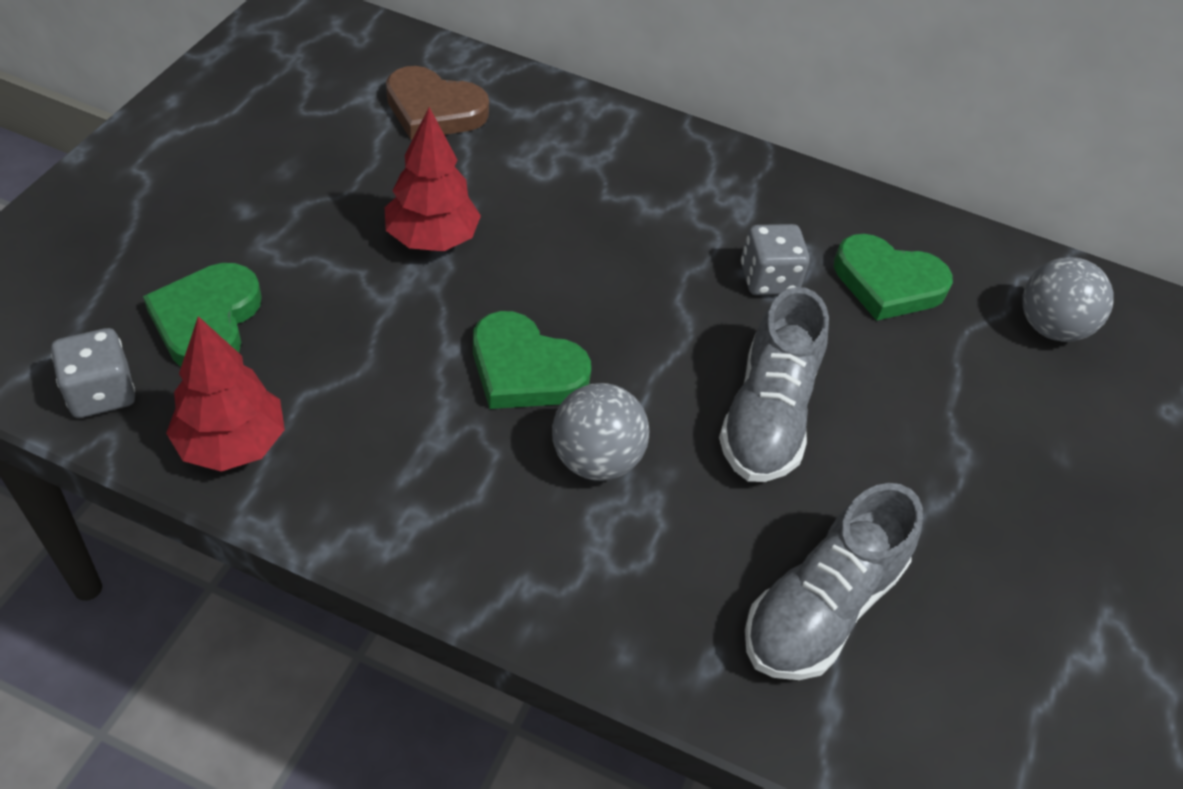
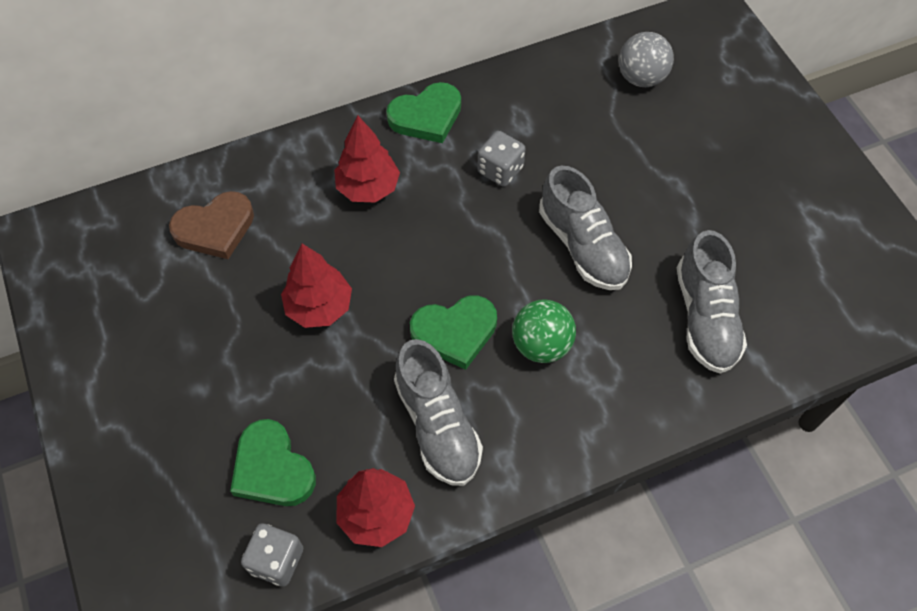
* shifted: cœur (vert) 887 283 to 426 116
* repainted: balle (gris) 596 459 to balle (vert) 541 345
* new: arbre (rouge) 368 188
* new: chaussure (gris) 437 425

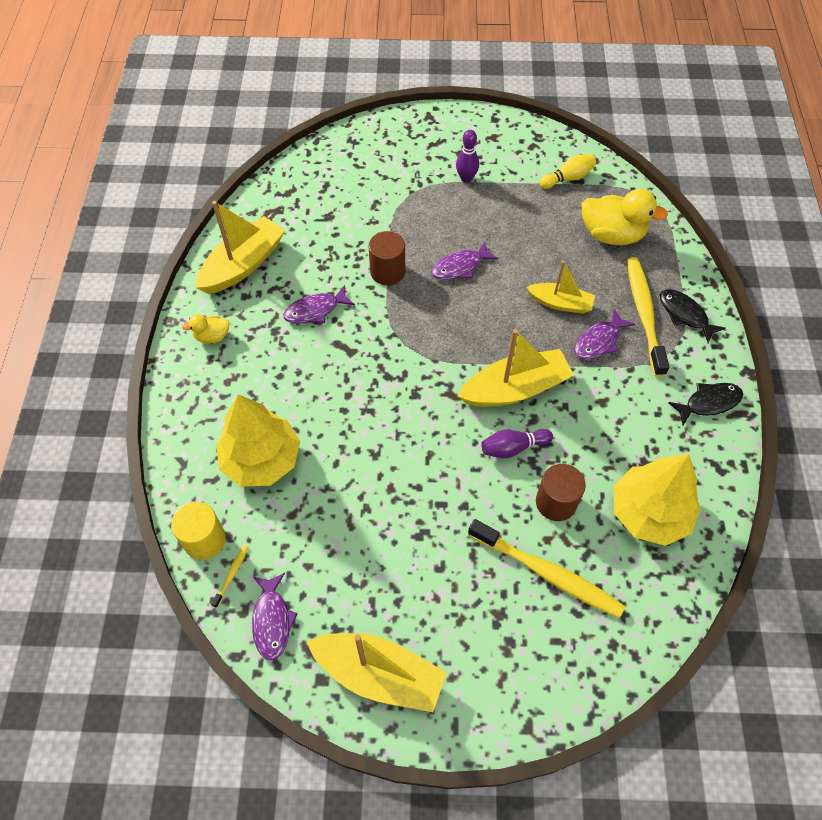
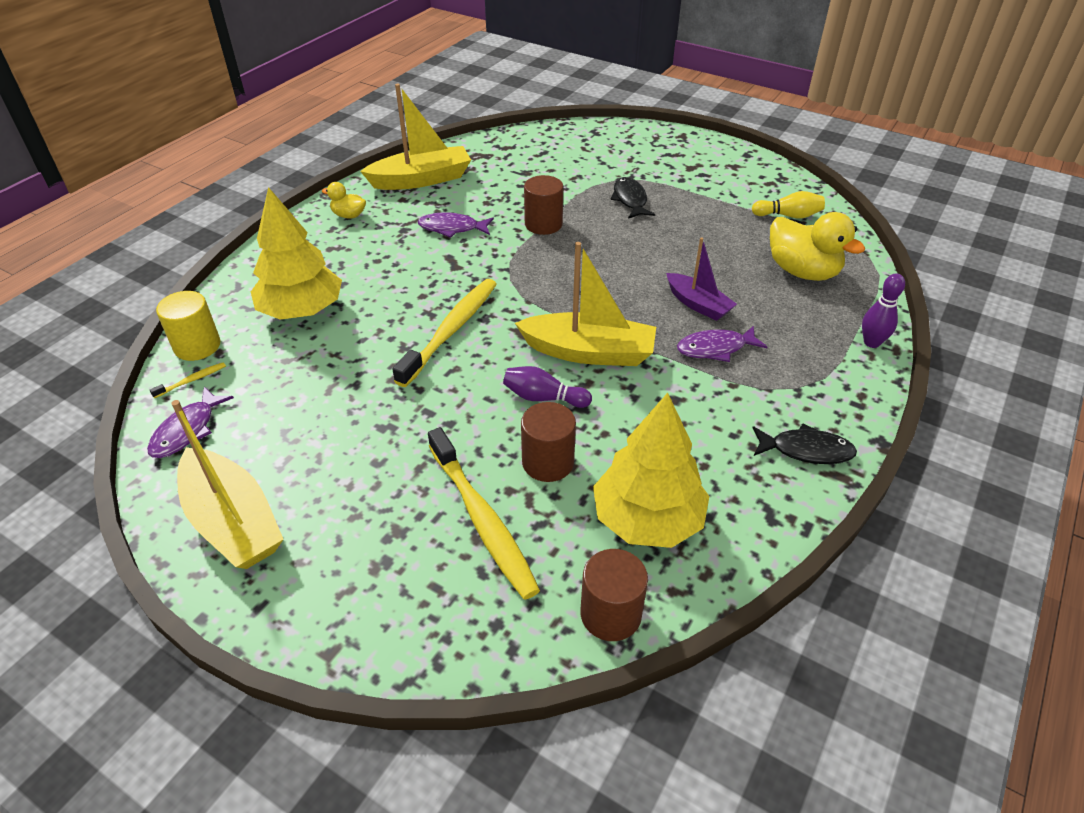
* shifted: quille (violet) 466 178 to 871 342
* gone: poisson (violet) 460 267
* shifted: brosse à dents (jaune) 644 314 to 451 330
* repainted: bateau (jaune) 560 303 to bateau (violet) 698 304
* shifted: poisson (noir) 685 315 to 630 199
* new: cylindre (marron) 610 614

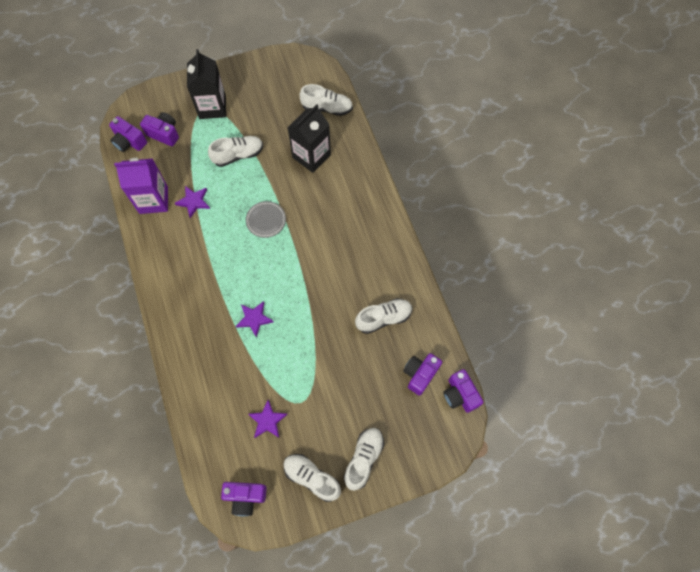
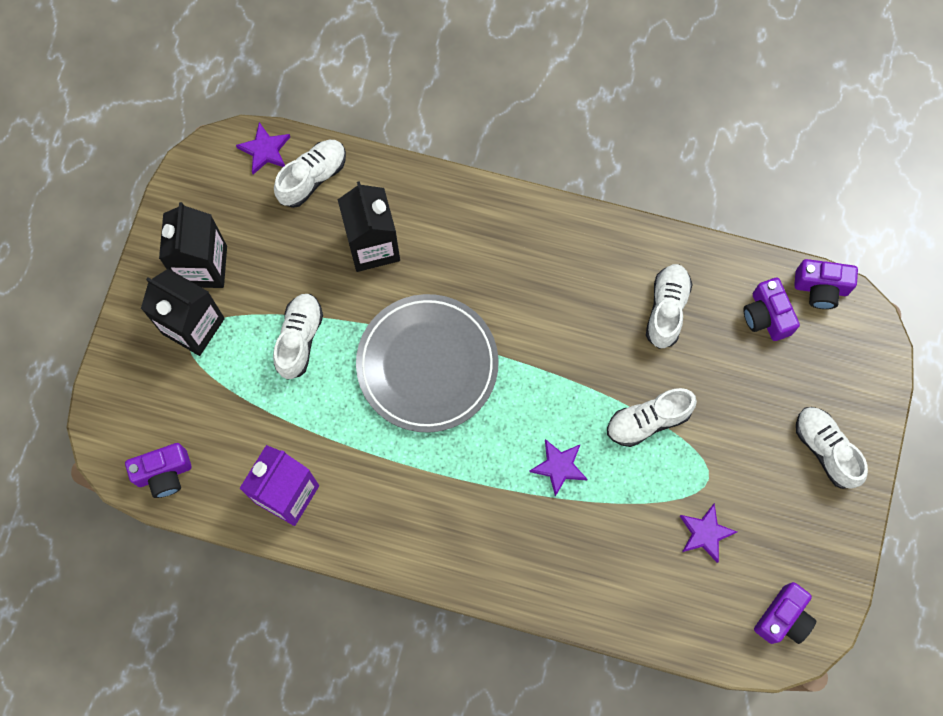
* gone: appareil photo (violet) 164 134
* shifted: étoile (violet) 193 201 to 265 150
* scaled: assiette (gris) 266 220 = 427 365 x2.19
* shifted: chaussure (blanc) 312 477 to 648 421
* new: brique de lait (noir) 203 266

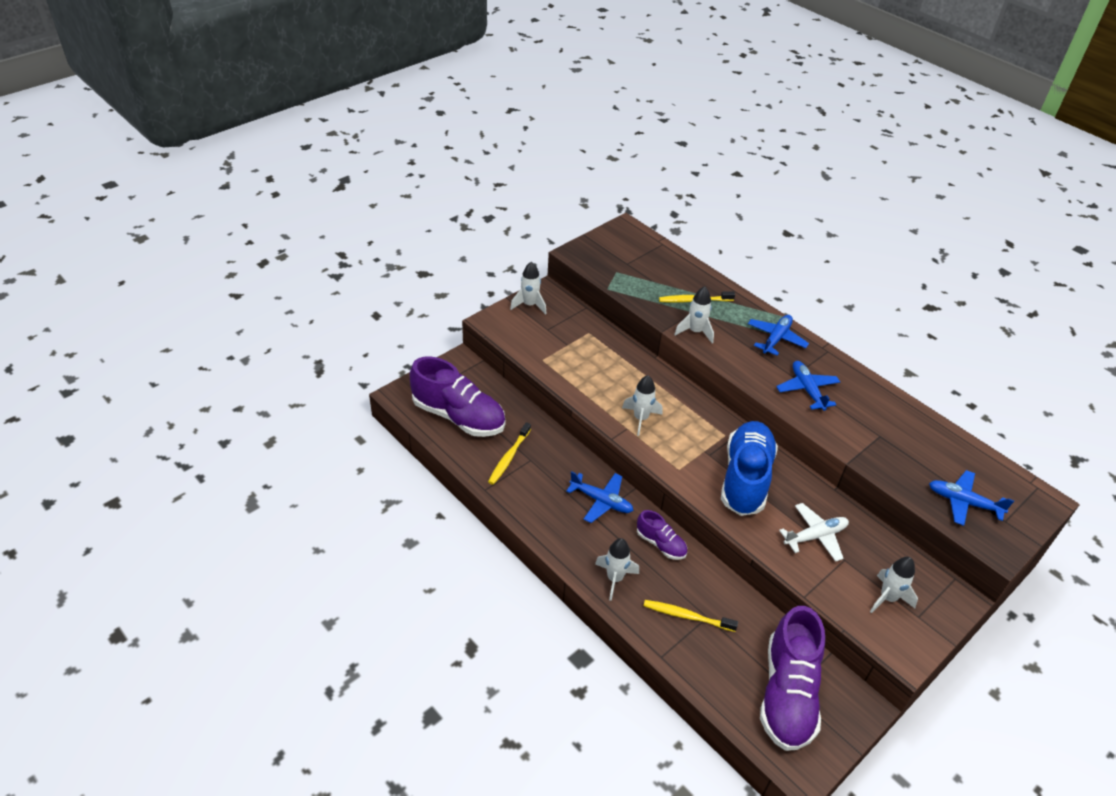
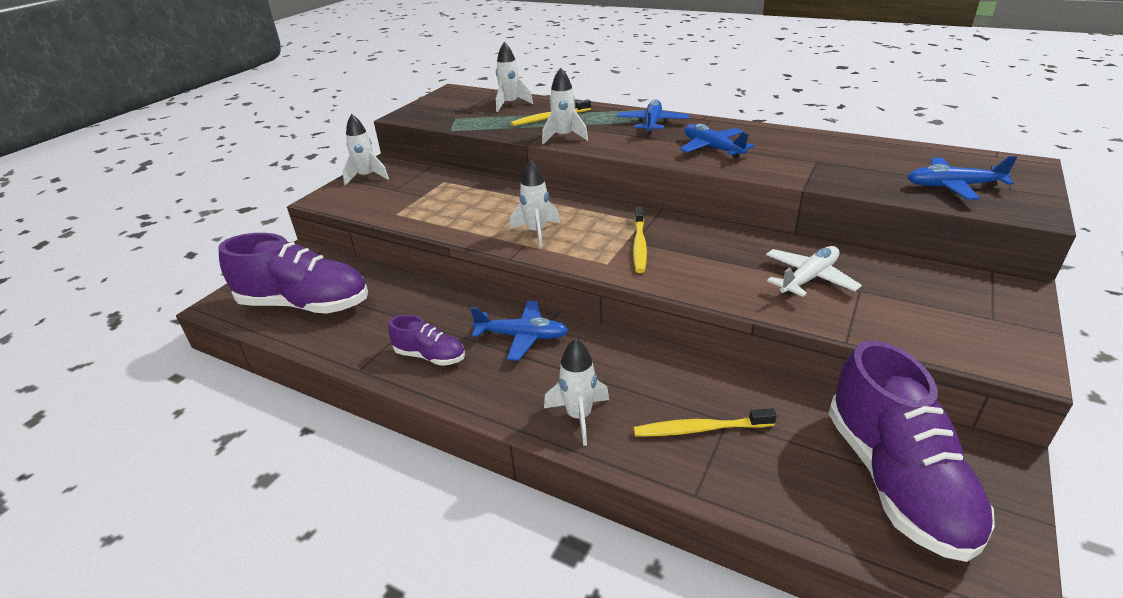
* gone: chaussure (bleu) 745 478
* shifted: brosse à dents (jaune) 509 457 to 639 245
* shifted: chaussure (violet) 661 544 to 430 356
* shifted: fusée (blanc) 887 598 to 510 104

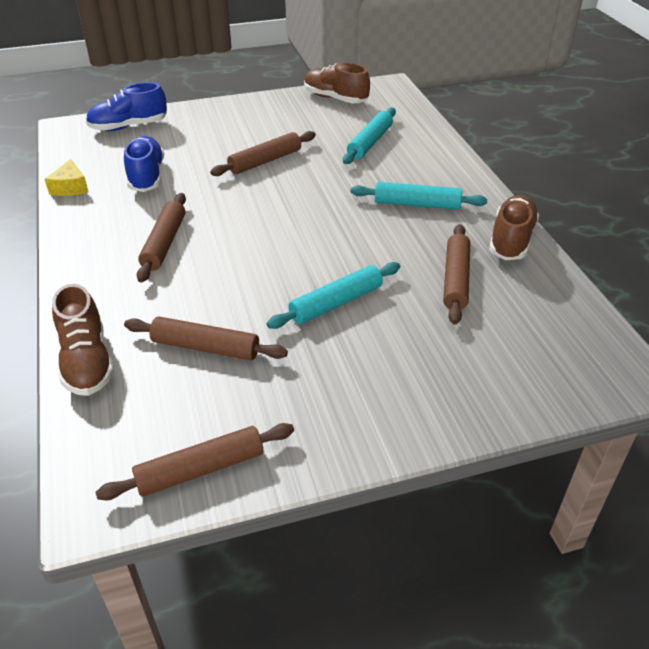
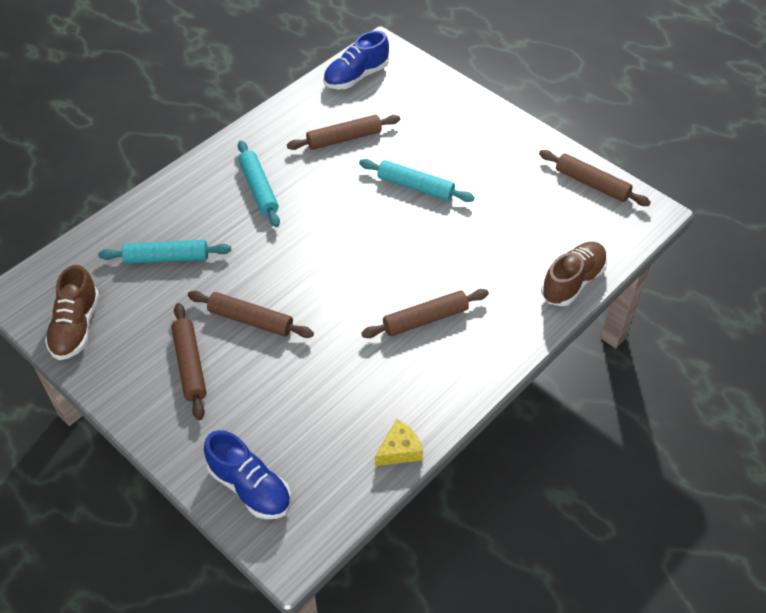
* shifted: chaussure (bleu) 146 176 to 356 77
* gone: chaussure (marron) 511 240
* shifted: rouleau à pâtisserie (marron) 205 347 to 190 365

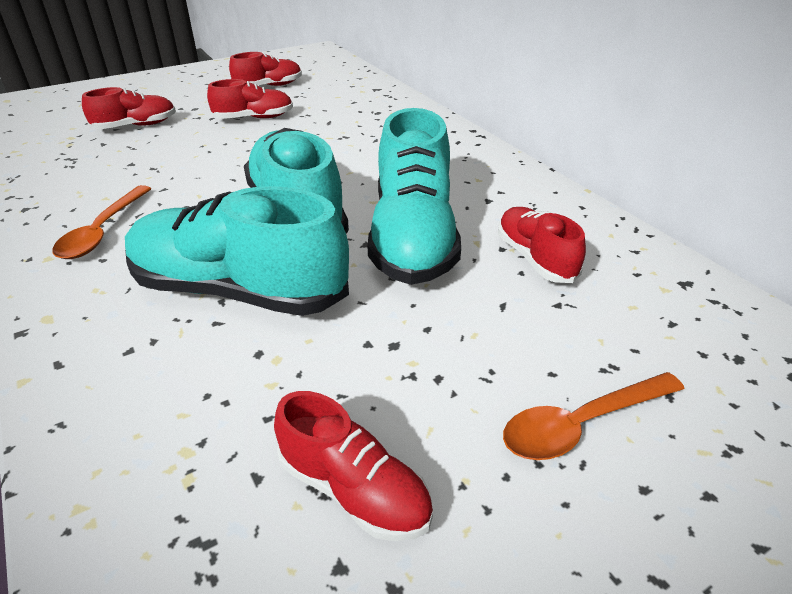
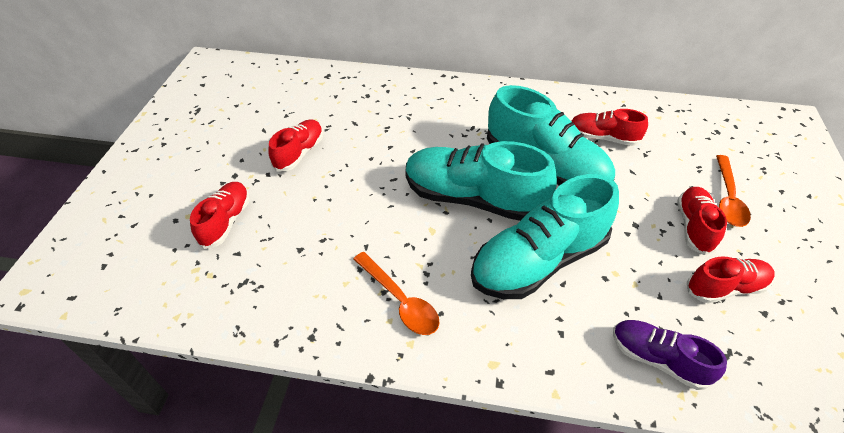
* shifted: chaussure (rouge) 268 86 to 694 227
* new: chaussure (violet) 658 359

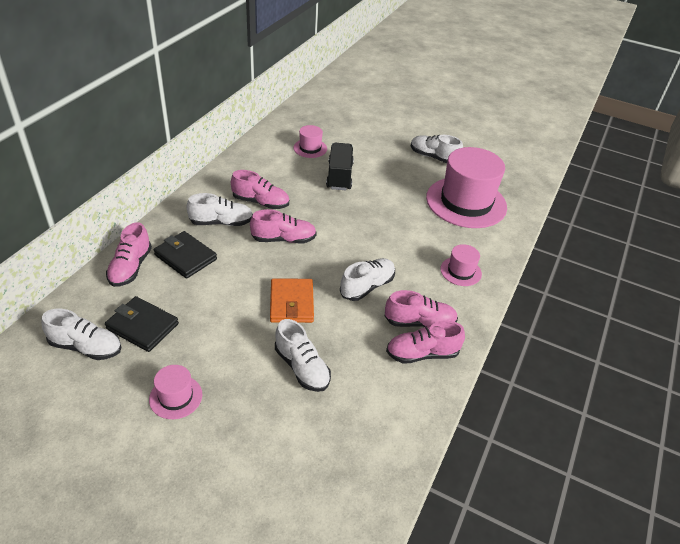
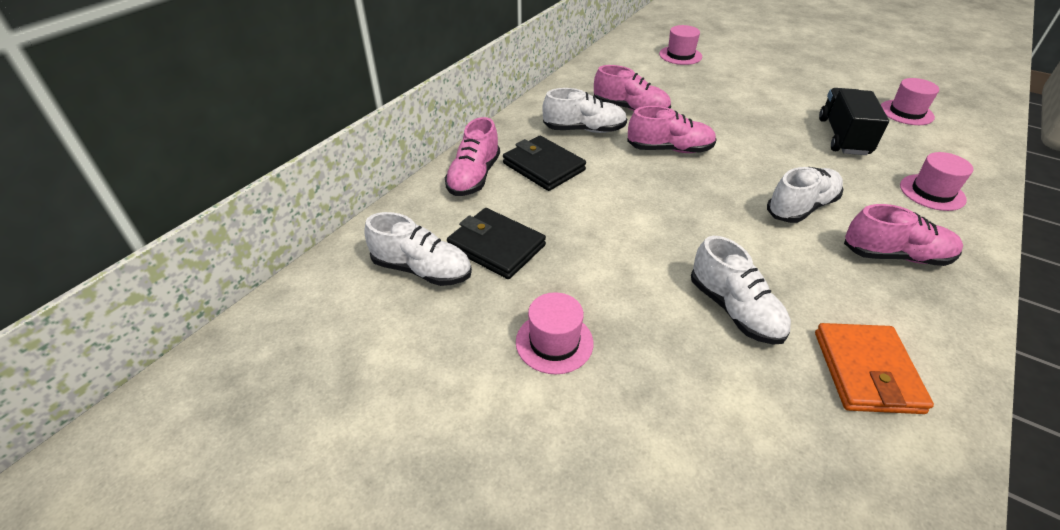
* gone: chaussure (blanc) 433 157
* shifted: camion (noir) 339 176 to 843 137
* scaled: chapeau (rose) 466 202 = 906 112 x0.45
* shifted: portefeuille (orange) 292 303 to 866 371
* gone: chaussure (rose) 422 354

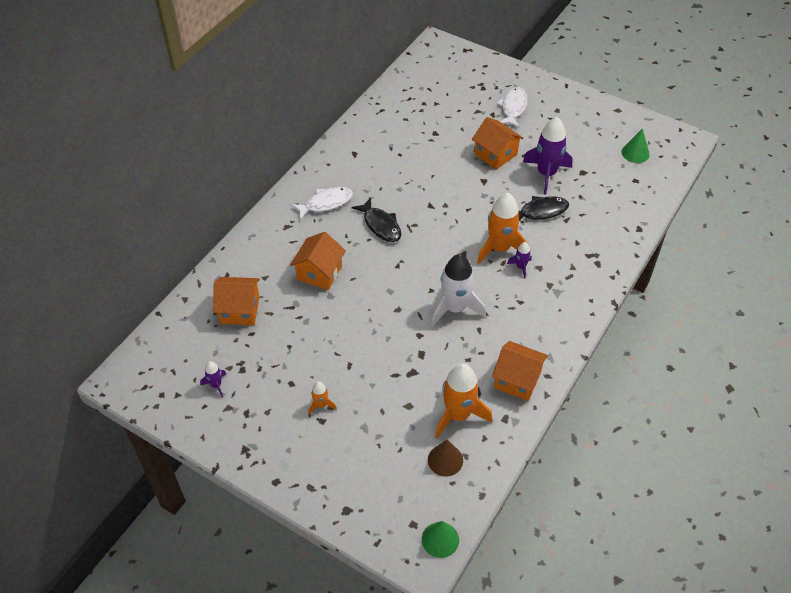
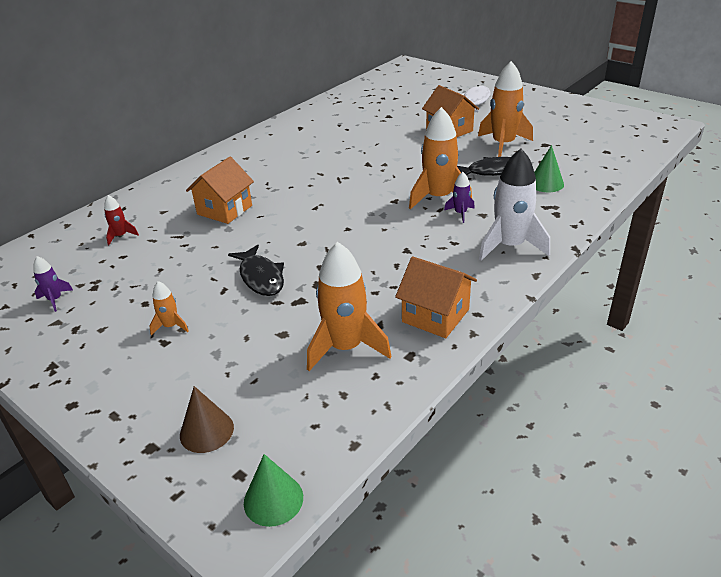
* repainted: fusée (violet) 546 174 to fusée (orange) 503 145
* shifted: cône (vert) 635 153 to 546 183
* gone: poisson (blanc) 325 203
* shifted: poisson (noir) 380 225 to 261 277
* shifted: fusée (blanc) 455 308 to 510 246
* swapped: maison (orange) 240 310 to fusée (rouge) 121 236
* shifted: cône (marron) 445 460 to 206 431

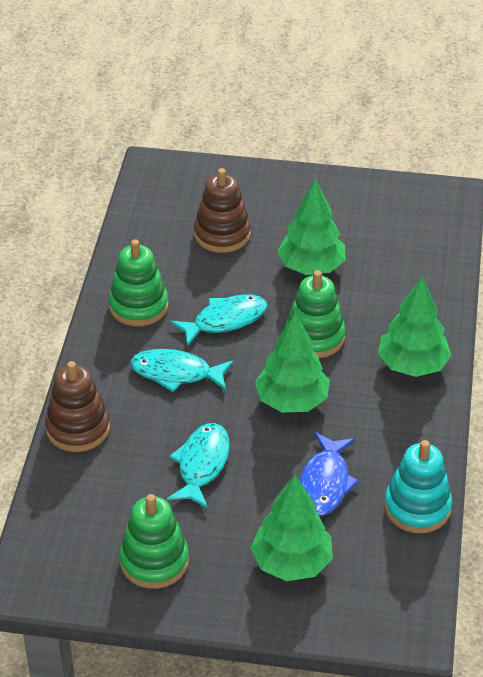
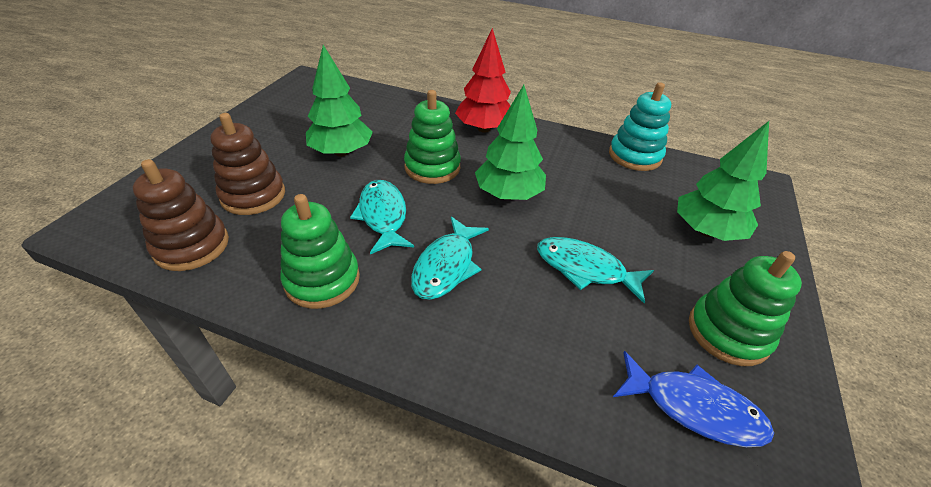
* repainted: arbre (vert) 412 365 to arbre (rouge) 484 129
* shifted: jouet à empiler (marron) 78 428 to 191 246
* shifted: poisson (bleu) 325 483 to 694 407

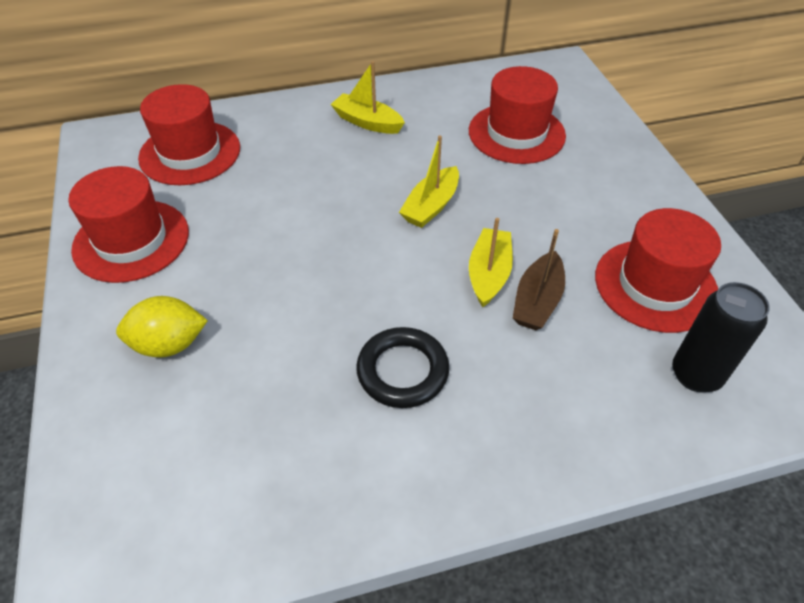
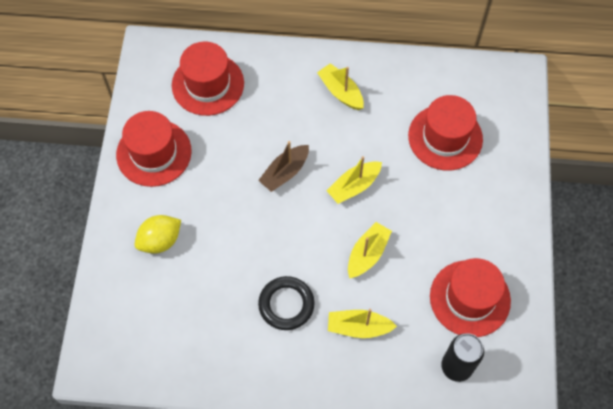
* shifted: bateau (marron) 537 301 to 285 172
* rotated: citron (jaune) 169 344 = 160 241 45 degrees counterclockwise
* new: bateau (jaune) 358 327

